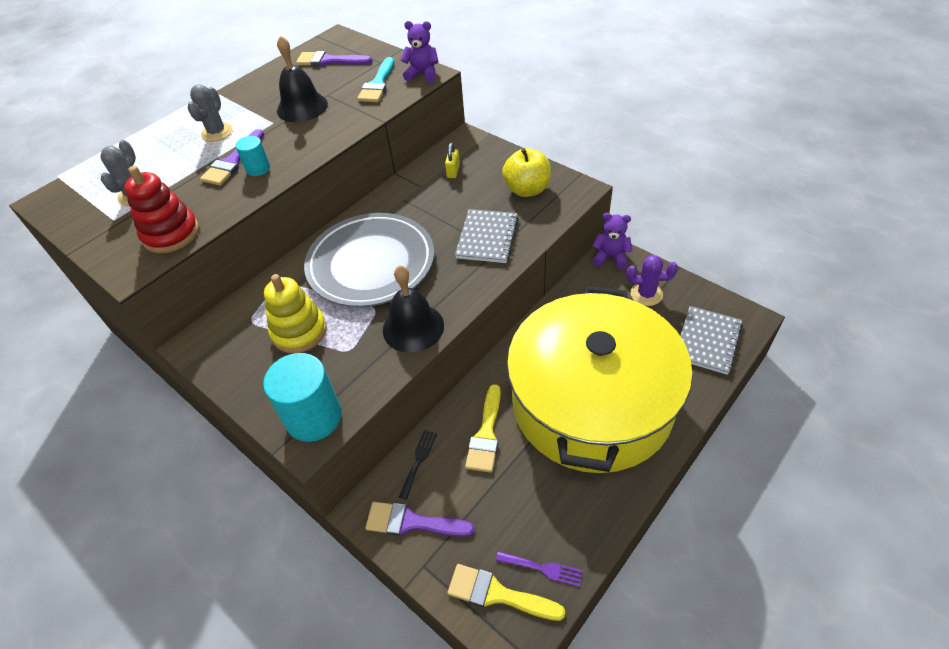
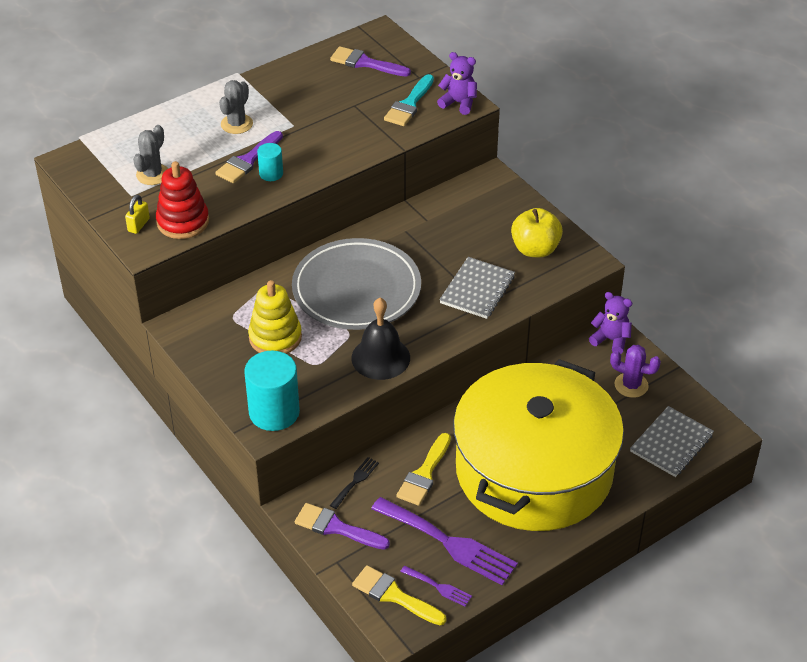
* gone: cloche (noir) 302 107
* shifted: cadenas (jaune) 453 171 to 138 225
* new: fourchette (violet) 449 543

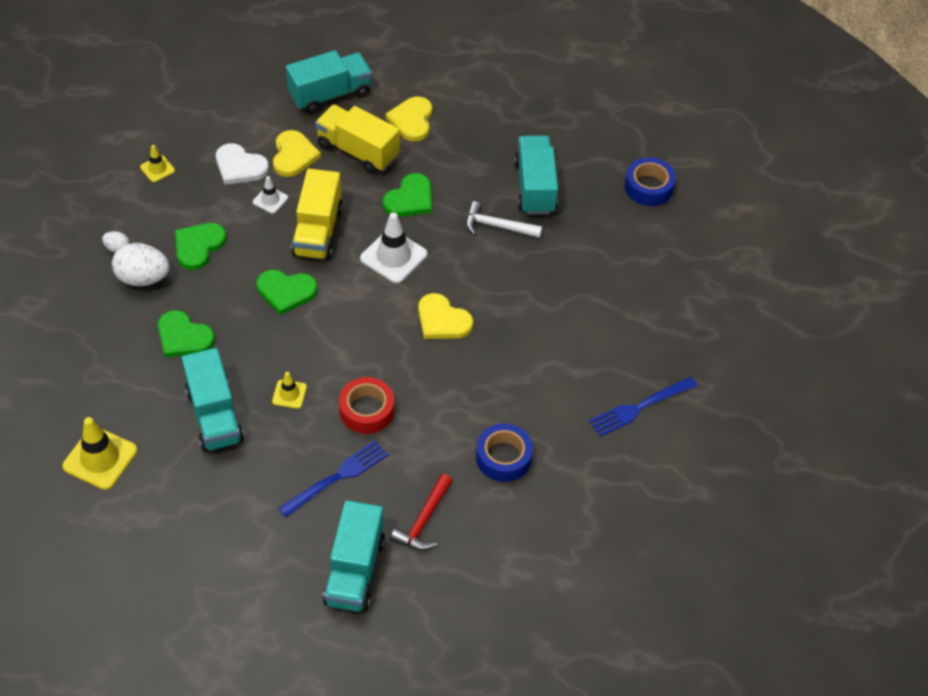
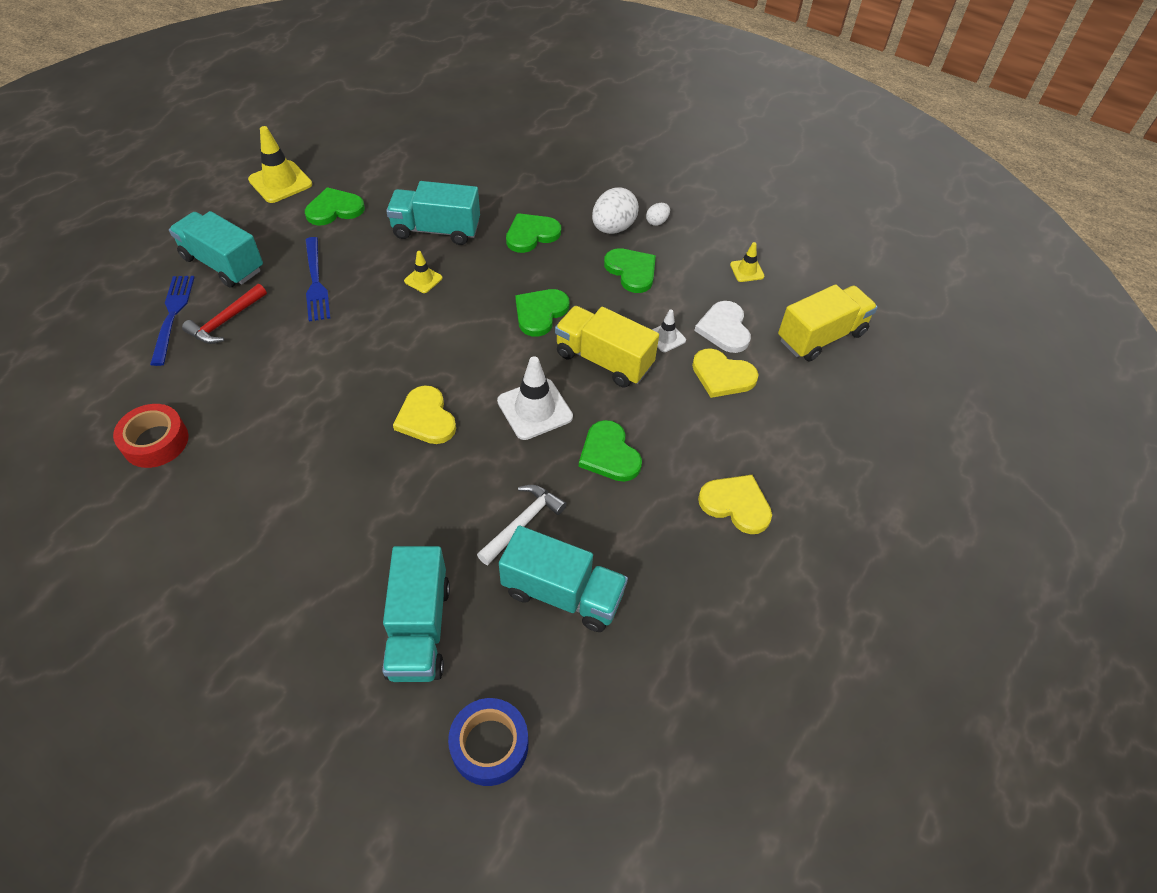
* shifted: camion (turquoise) 330 94 to 419 629
* shifted: camion (jaune) 358 151 to 821 337
* rotated: cœur (blanc) 240 166 = 724 329 60 degrees counterclockwise
* rotated: cœur (jaune) 442 320 = 426 418 90 degrees counterclockwise
* shifted: ruban adhésif (rouge) 366 410 to 155 441
* shifted: fourchette (bleu) 639 408 to 172 315
* shifted: cône de chantier (jaune) 100 458 to 280 182
* gone: ruban adhésif (bleu) 503 457
* rotated: marteau (rouge) 424 520 = 226 321 105 degrees counterclockwise
* new: cœur (vert) 334 209

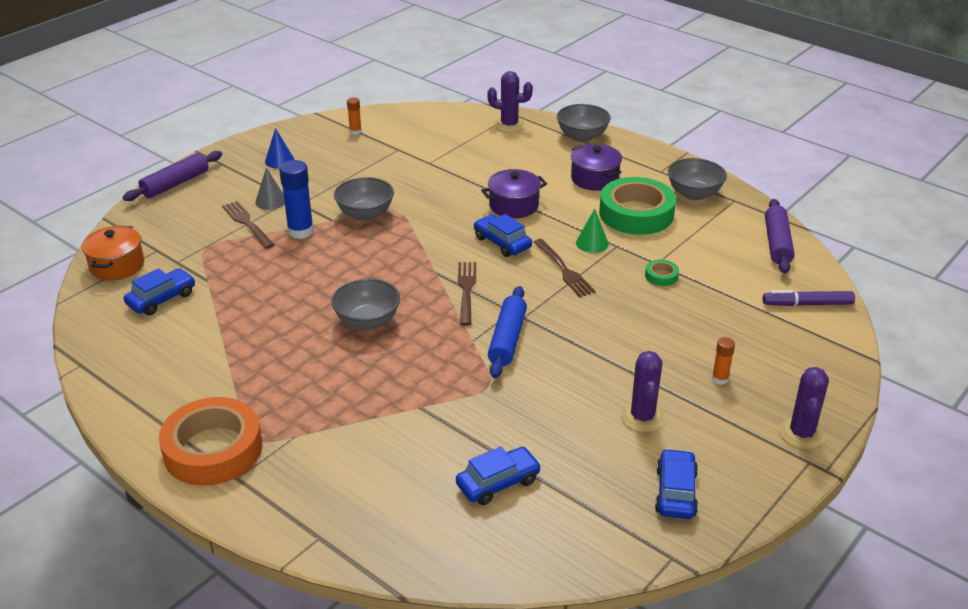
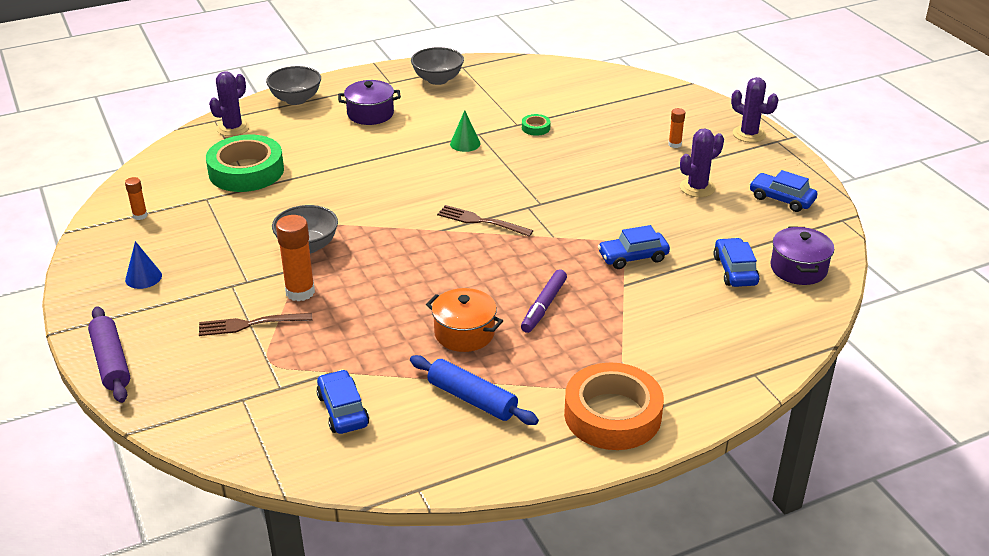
* repainted: bâton de colle (bleu) 300 231 to bâton de colle (orange) 300 292
* gone: cône (gris) 271 201
* shifted: marmite (violet) 513 205 to 798 269
* shifted: ruban adhésif (vert) 636 213 to 246 171
* gone: rouleau à pâtisserie (violet) 777 243
* shifted: voiture (bleu) 502 242 to 633 257
* shifted: marmite (orange) 117 265 to 464 333
* gone: fourchette (marron) 564 270
* gone: bol (gris) 367 321
* shifted: rouleau à pâtisserie (bleu) 507 339 to 472 399
* shifted: feutre (violet) 807 304 to 543 306
* rotated: cactus (violet) 642 417 = 697 188 60 degrees counterclockwise

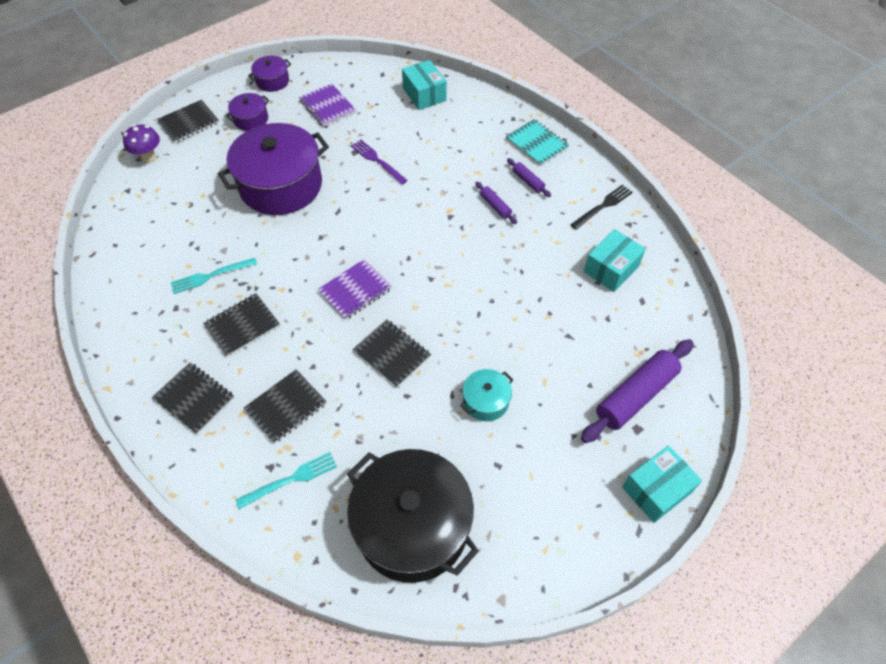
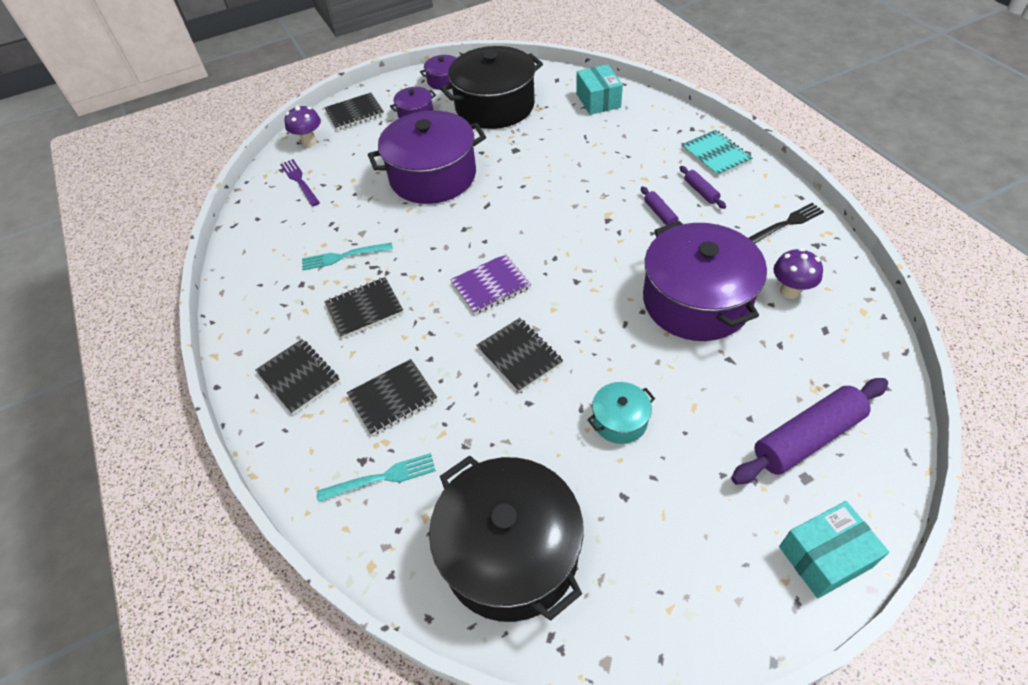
* swapped: carnet (violet) 327 106 to marmite (noir) 495 106
* shifted: fourchette (violet) 377 160 to 299 181
* swapped: boîte (turquoise) 611 269 to champignon (violet) 790 291
* new: marmite (violet) 696 301

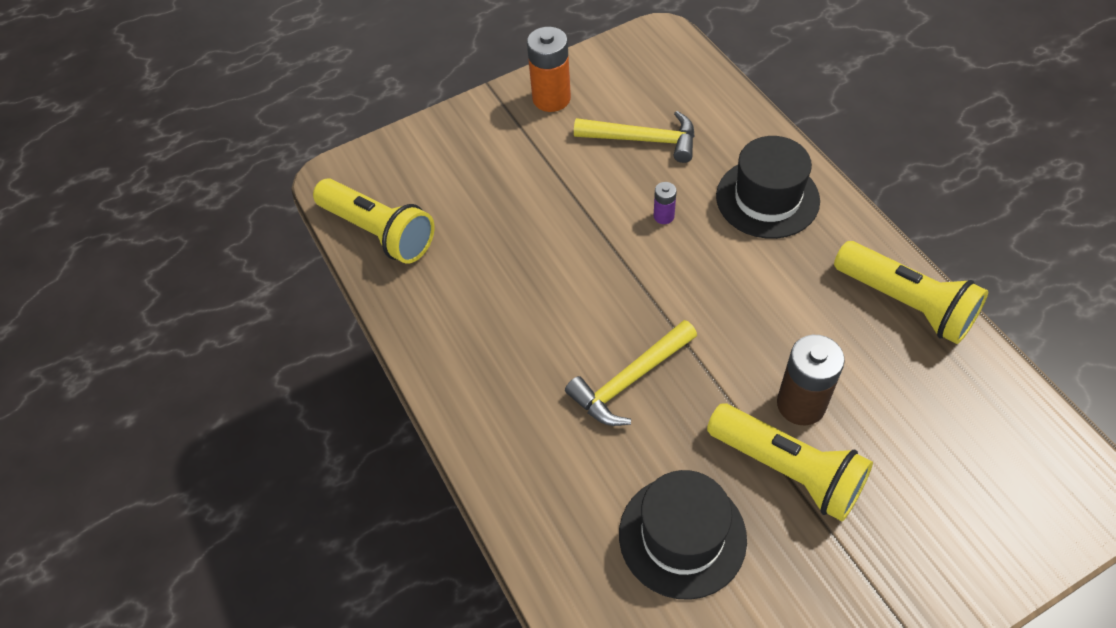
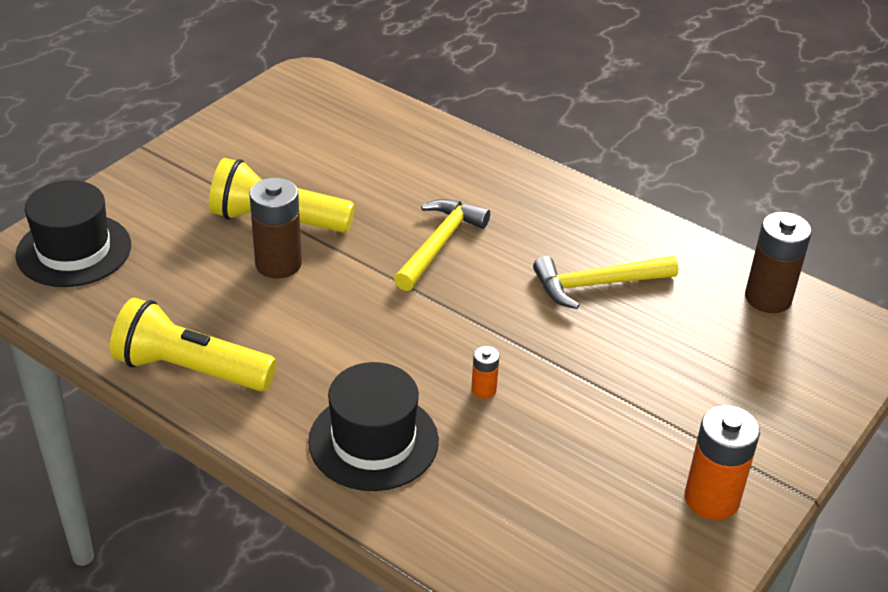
* shifted: marteau (jaune) 643 140 to 596 284
* swapped: lampe de poche (jaune) 379 232 to pile (marron) 768 298
* repainted: pile (violet) 663 216 to pile (orange) 483 390
* shifted: chapeau (noir) 682 536 to 74 250

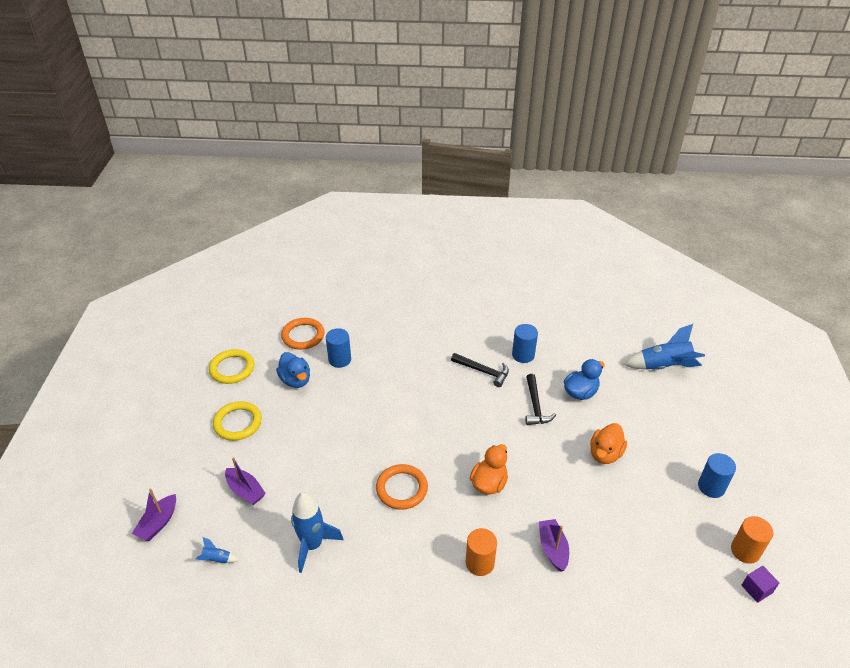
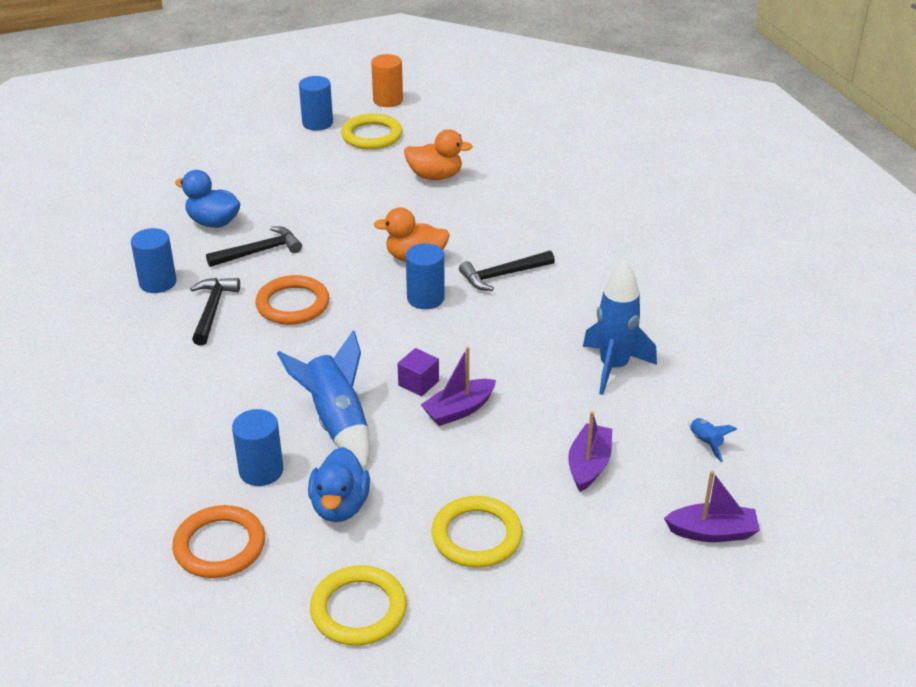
* shifted: fusée (bleu) 664 366 to 337 422
* rotated: canard (bleu) 295 380 = 340 506 150 degrees clockwise
* shifted: canard (orange) 605 454 to 435 176
* shifted: anneau (orange) 401 489 to 293 304
* shifted: bateau (violet) 552 548 to 459 410
* gone: cylindre (orange) 480 563
* shifted: cube (violet) 756 589 to 418 383
* new: anneau (jaune) 372 136
* new: cylindre (bleu) 425 298
* new: marteau (noir) 503 275

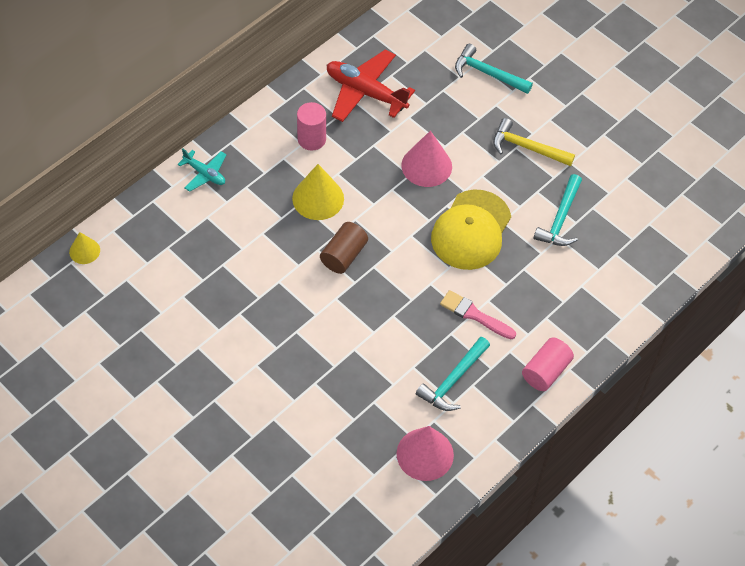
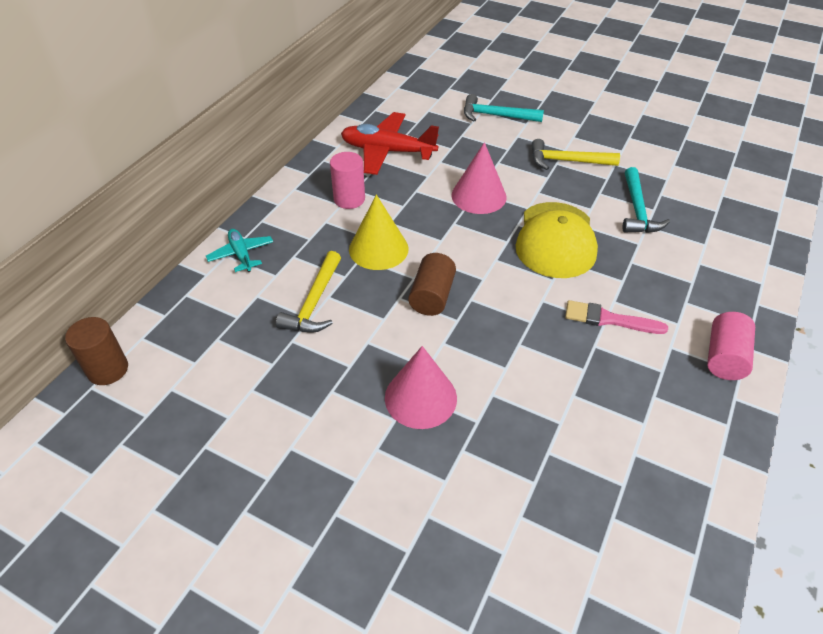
* rotated: avion (turquoise) 204 174 = 241 254 135 degrees counterclockwise
* swapped: cône (jaune) 84 251 to cylindre (marron) 108 369
* gone: marteau (turquoise) 453 380
* shifted: cône (rose) 425 454 to 420 397
* new: marteau (jaune) 314 302

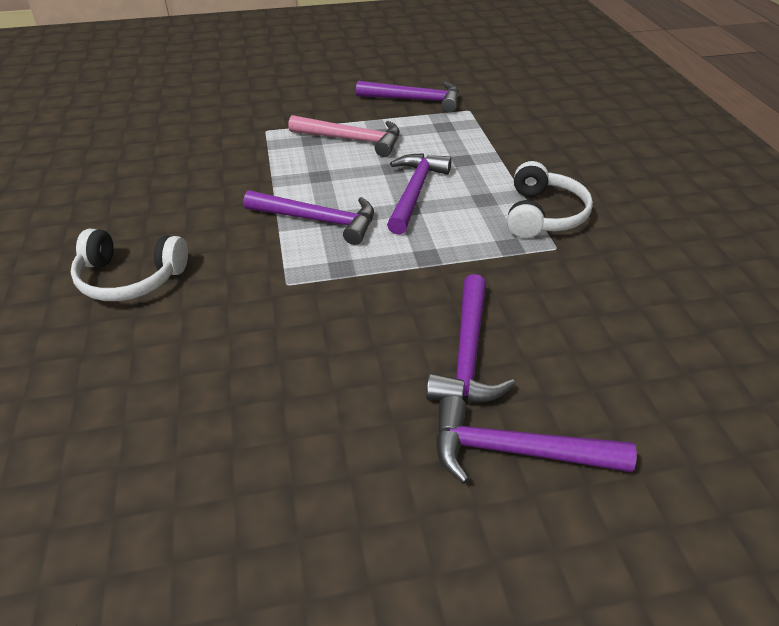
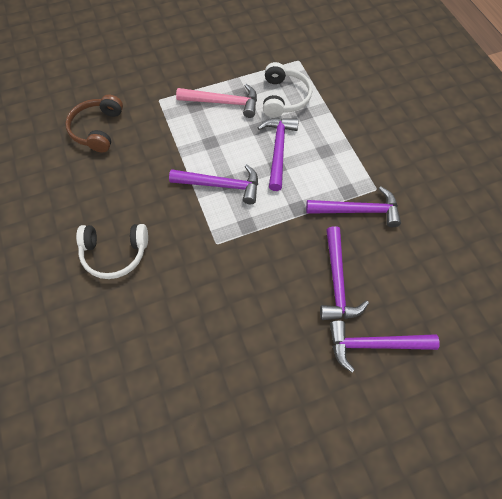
* shifted: marteau (violet) 415 100 to 358 210
* shifted: casque audio (blanc) 543 215 to 284 97
* new: casque audio (marron) 97 129

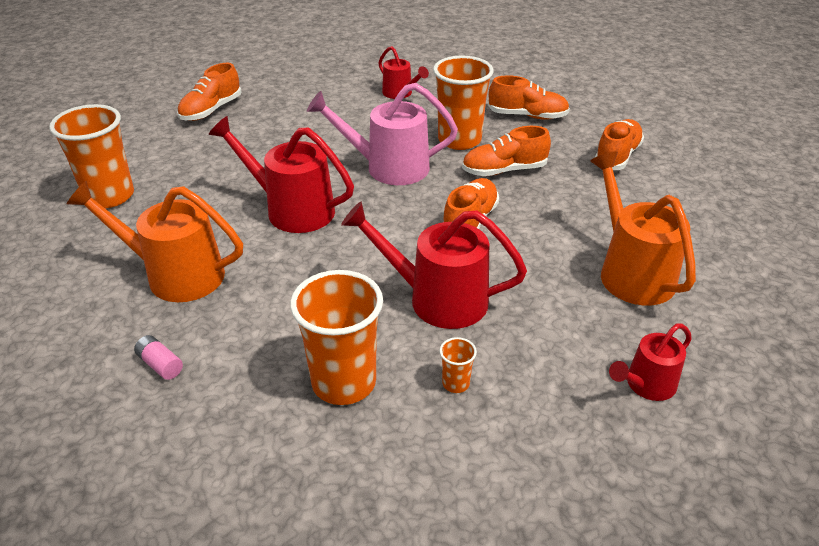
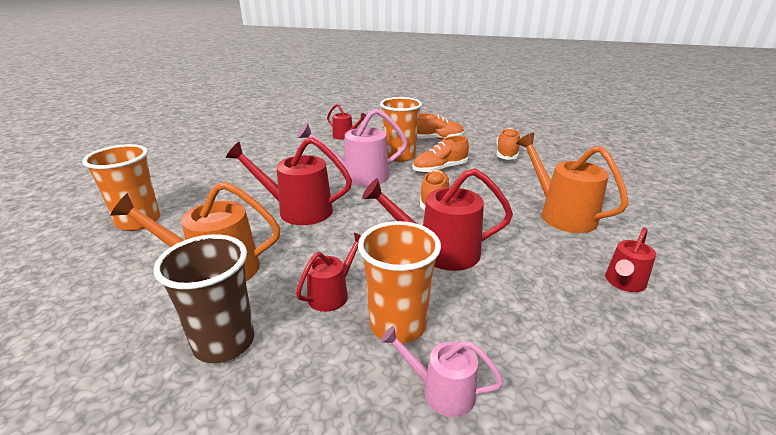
* gone: chaussure (orange) 211 110
* swapped: pile (rose) 160 364 to gobelet (marron) 224 342
* gone: gobelet (orange) 456 383
* new: arrosoir (rouge) 332 294
* new: arrosoir (rose) 441 391

